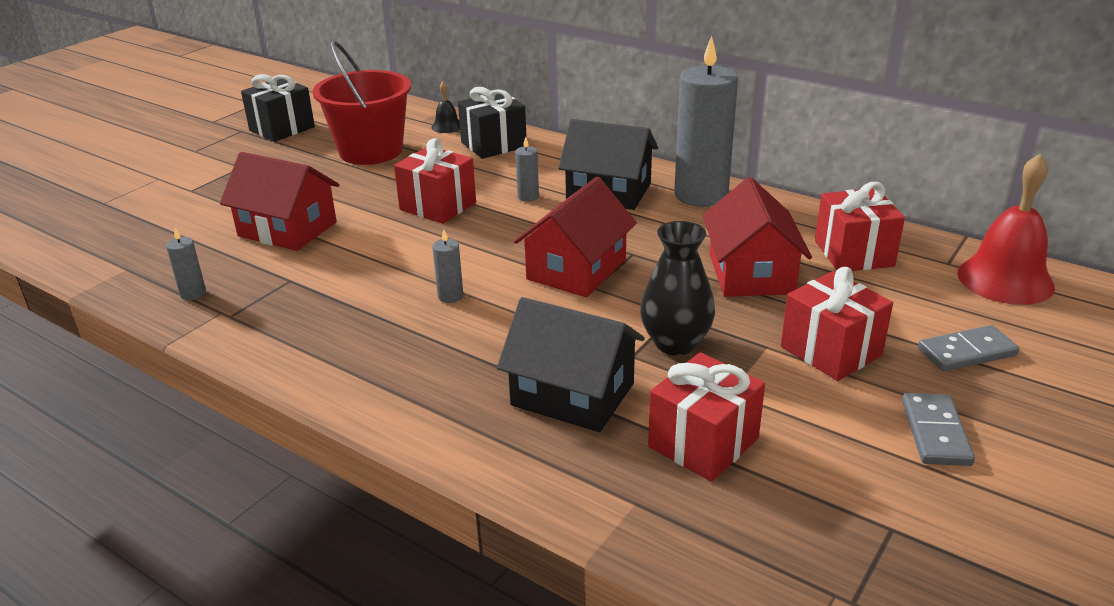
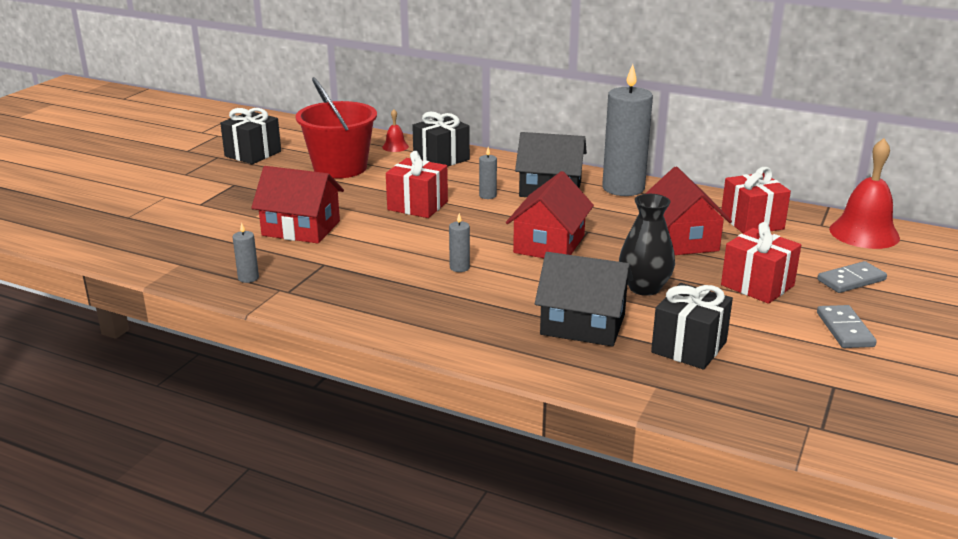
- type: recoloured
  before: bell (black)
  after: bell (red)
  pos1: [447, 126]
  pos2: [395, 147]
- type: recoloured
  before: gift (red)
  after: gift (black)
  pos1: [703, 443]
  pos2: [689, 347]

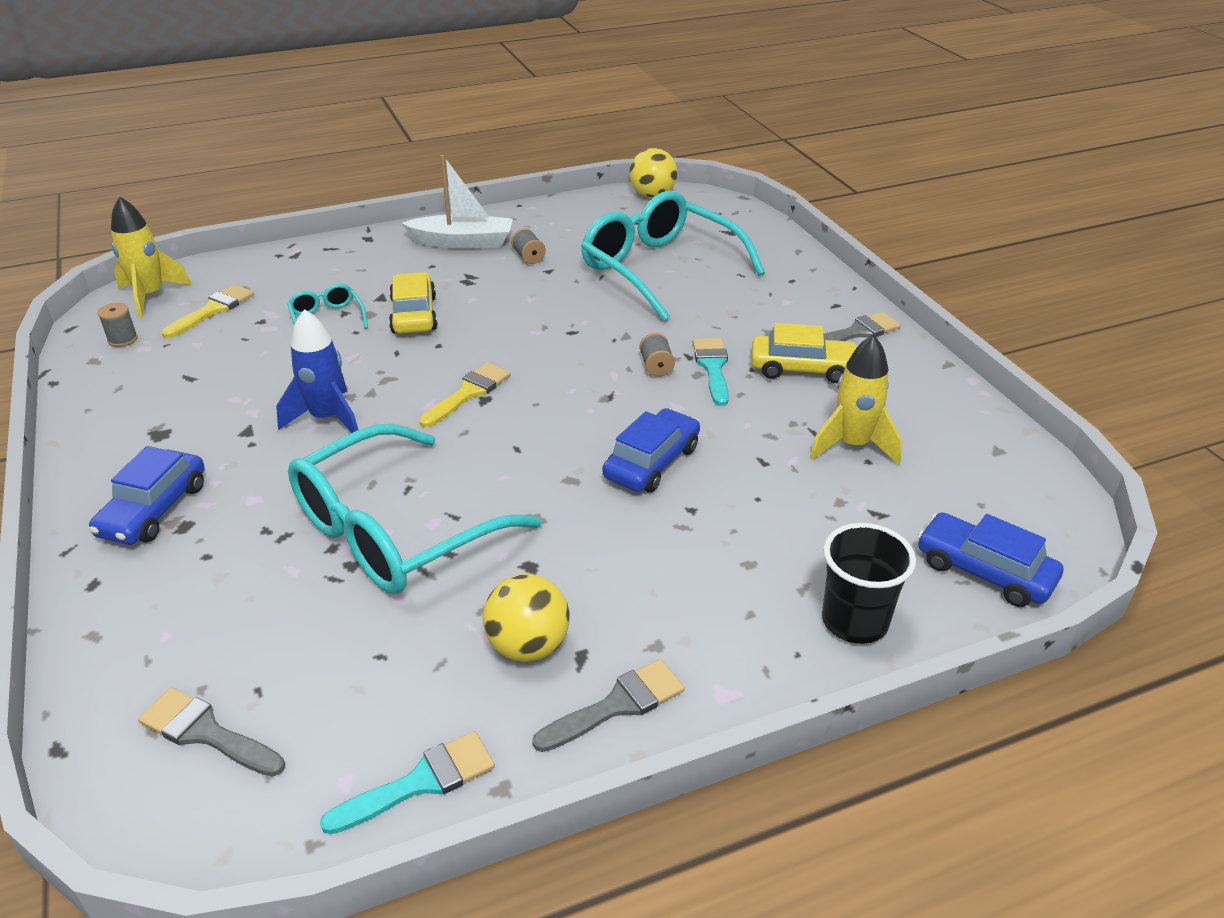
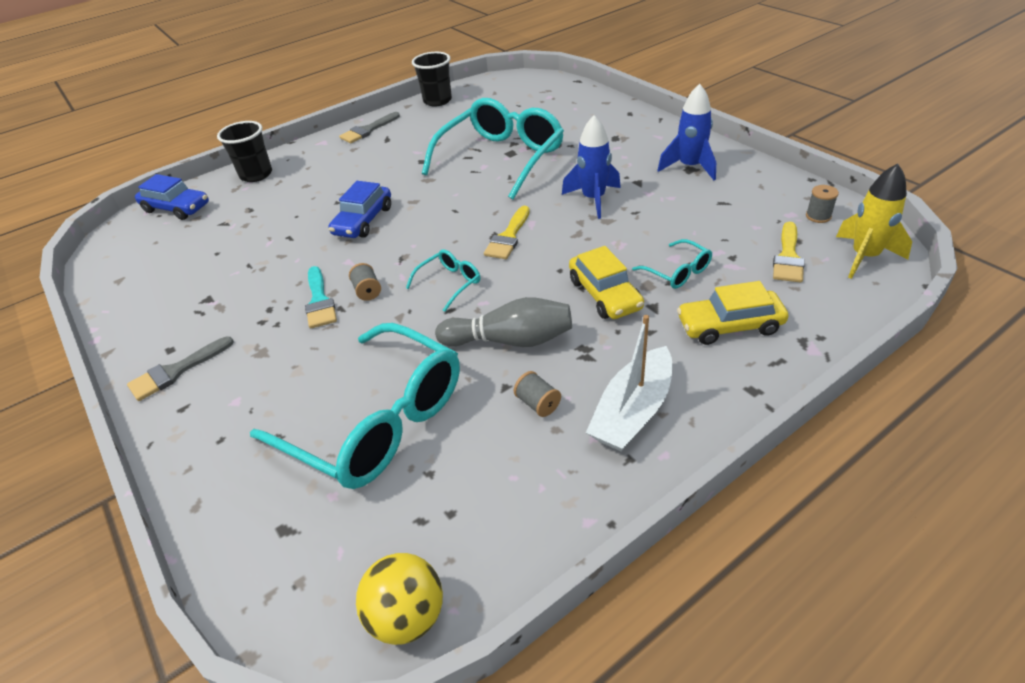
- type: removed
  before: car (blue)
  pos1: [154, 510]
- type: removed
  before: brush (grey)
  pos1: [206, 733]
- type: removed
  before: ball (yellow)
  pos1: [528, 646]
- type: removed
  before: rocket (yellow)
  pos1: [852, 445]
- type: added
  after: glasses (turquoise)
  pos2: [450, 283]
- type: added
  after: bowling pin (grey)
  pos2: [510, 340]
- type: added
  after: rocket (blue)
  pos2: [690, 167]
- type: moved
  before: car (yellow)
  pos1: [802, 368]
  pos2: [729, 325]
- type: replaced
  before: brush (turquoise)
  after: cup (black)
  pos1: [421, 782]
  pos2: [437, 101]
- type: turned
  before: boat (white)
  pos1: [463, 242]
  pos2: [633, 411]
  turn: -45

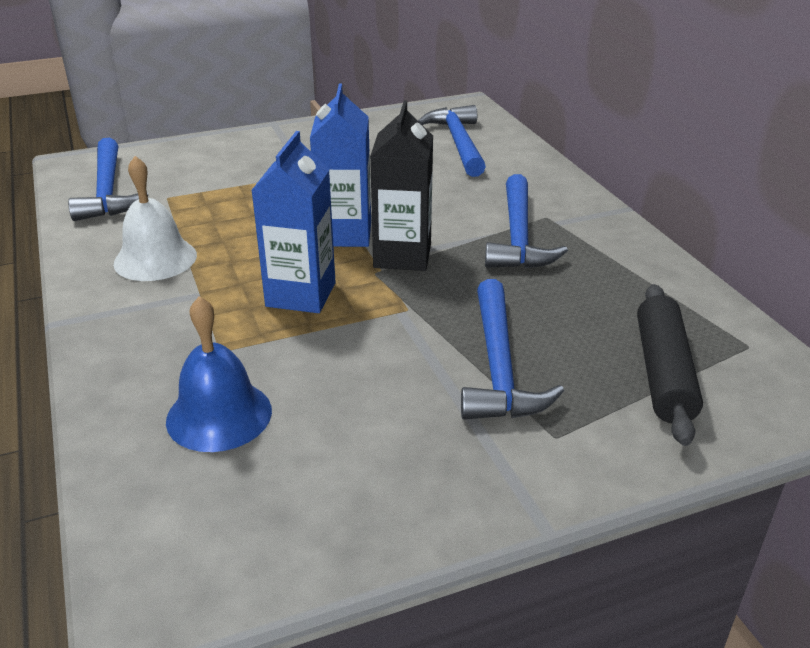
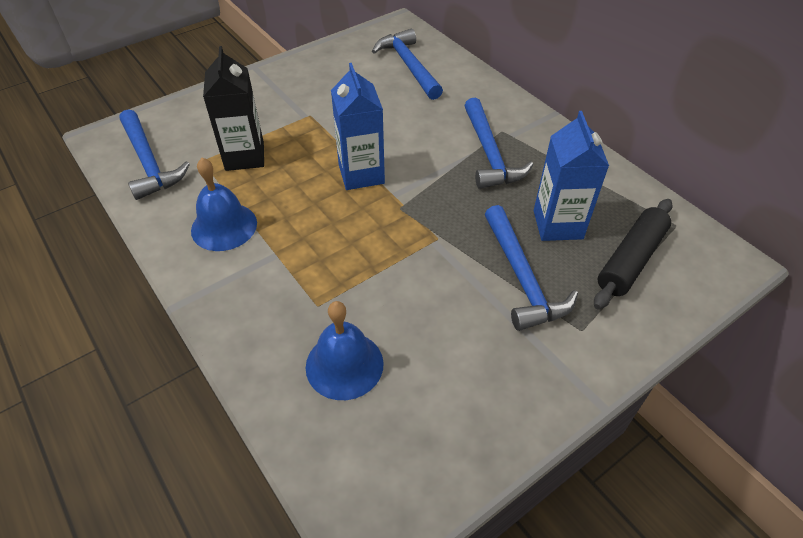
- type: moved
  before: carton (blue)
  pos1: [301, 295]
  pos2: [558, 224]
- type: moved
  before: carton (black)
  pos1: [402, 256]
  pos2: [244, 156]
- type: recoloured
  before: bell (white)
  after: bell (blue)
  pos1: [155, 259]
  pos2: [224, 226]
- type: turned
  before: rolling pin (black)
  pos1: [663, 373]
  pos2: [631, 260]
  turn: 45

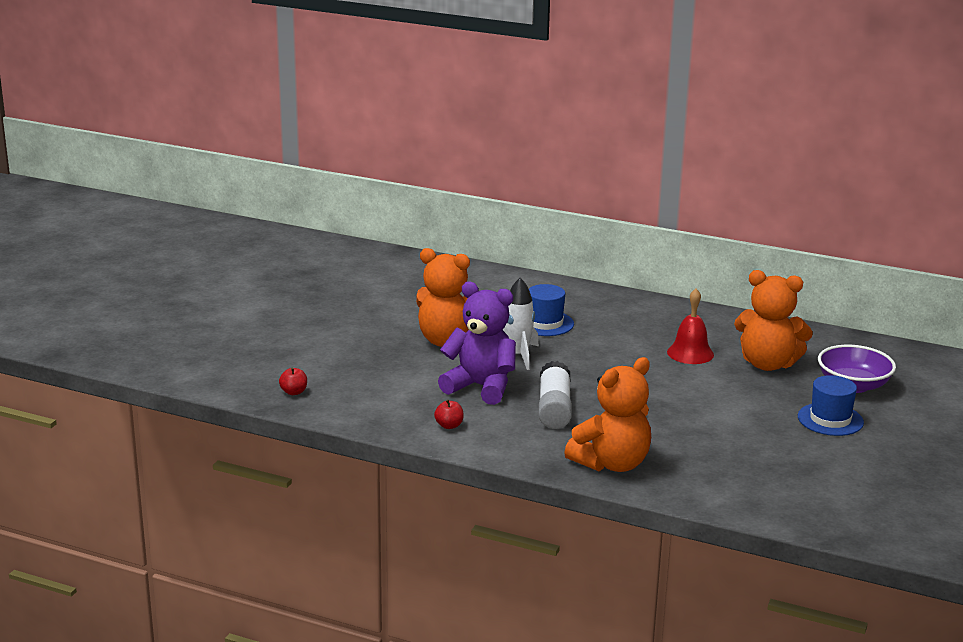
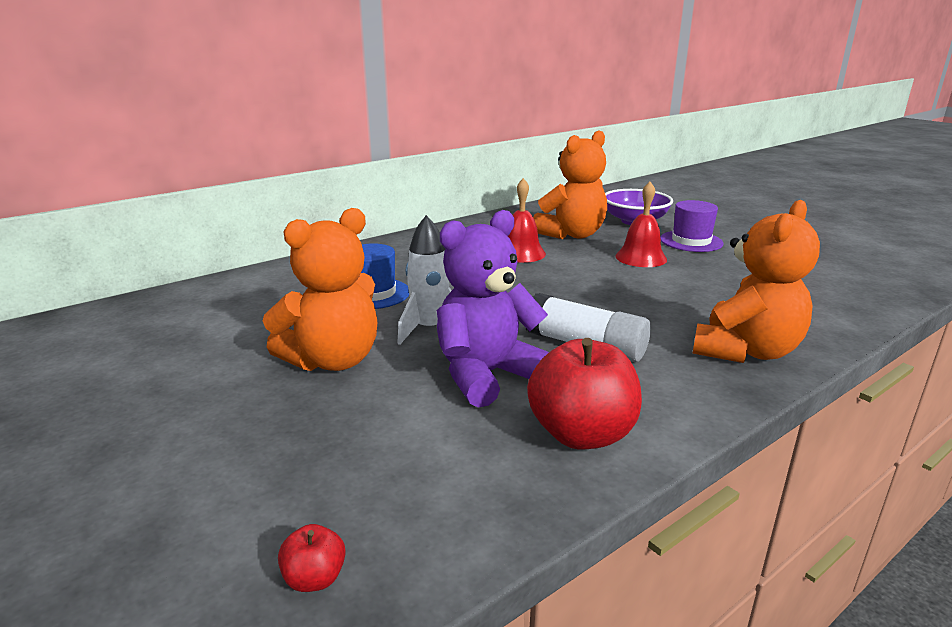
- type: added
  after: bell (red)
  pos2: [641, 258]
- type: recoloured
  before: hat (blue)
  after: hat (purple)
  pos1: [830, 419]
  pos2: [691, 241]
- type: turned
  before: teddy bear (orange)
  pos1: [612, 464]
  pos2: [745, 351]
  turn: 45
- type: resized
  before: apple (red)
  pos1: [449, 426]
  pos2: [581, 434]
  scale: 2.26

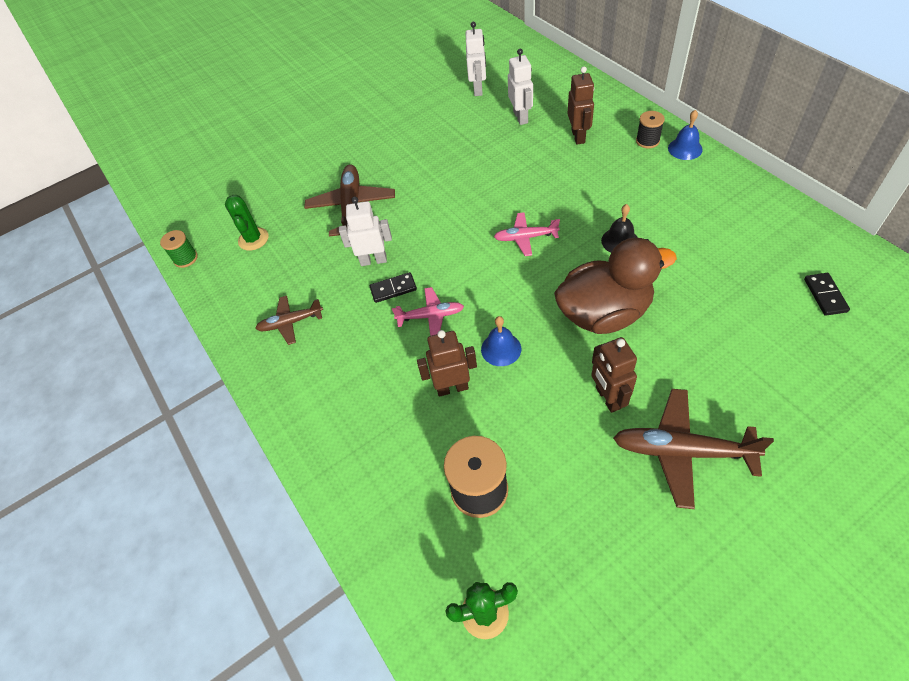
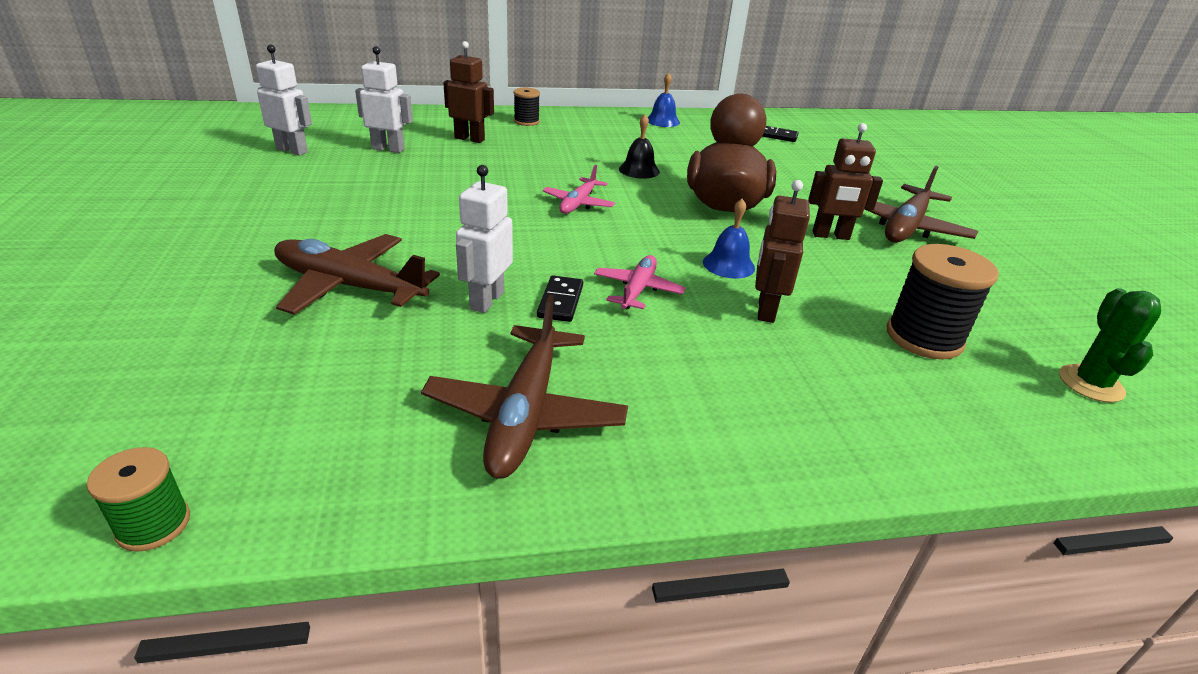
- type: removed
  before: cactus (green)
  pos1: [253, 239]
- type: moved
  before: bell (blue)
  pos1: [685, 149]
  pos2: [662, 121]
- type: resized
  before: plane (brown)
  pos1: [291, 322]
  pos2: [526, 413]
  scale: 1.68

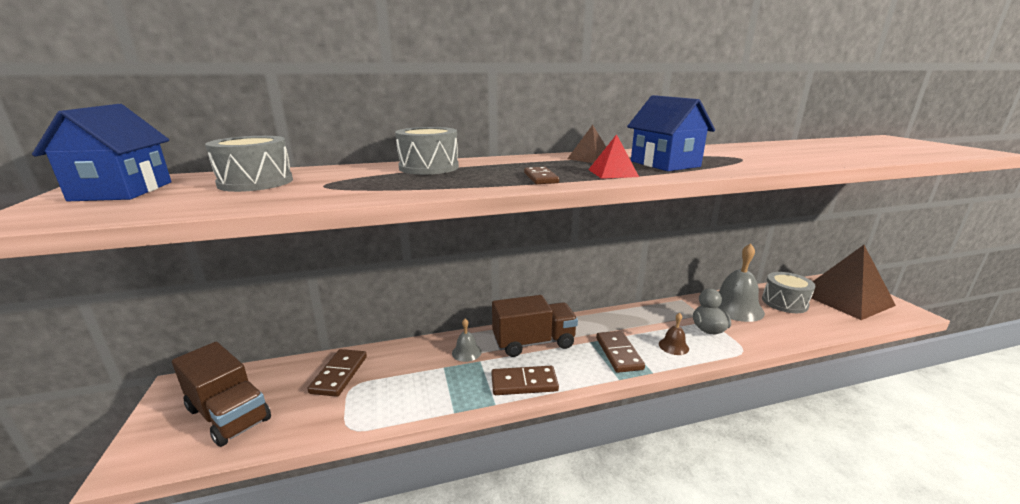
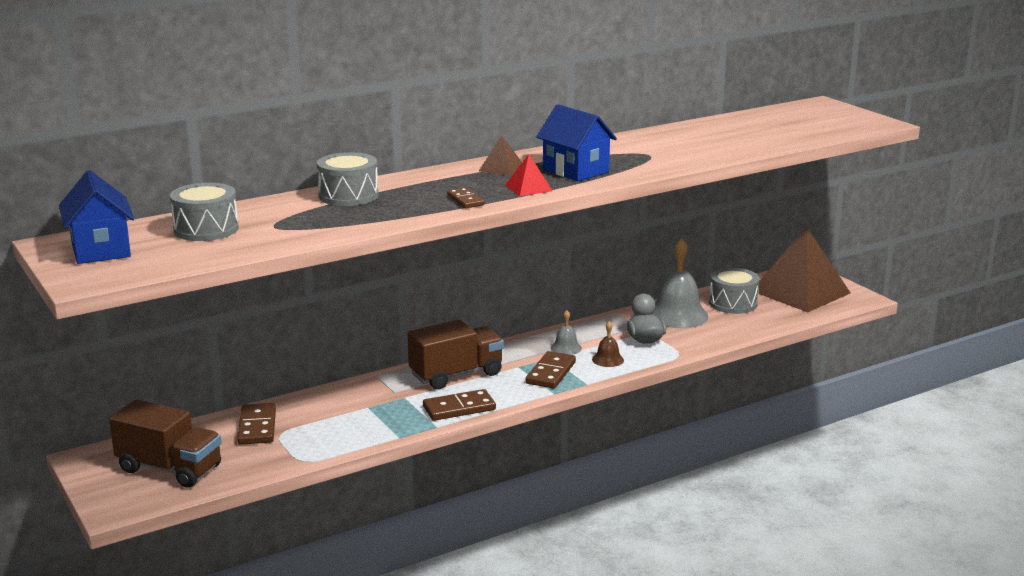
- type: moved
  before: bell (grey)
  pos1: [466, 352]
  pos2: [566, 348]
- type: turned
  before: domino (brown)
  pos1: [618, 353]
  pos2: [550, 373]
  turn: 45

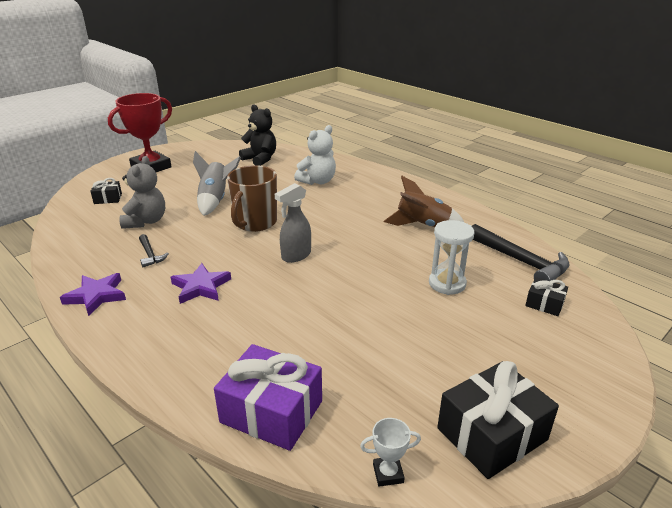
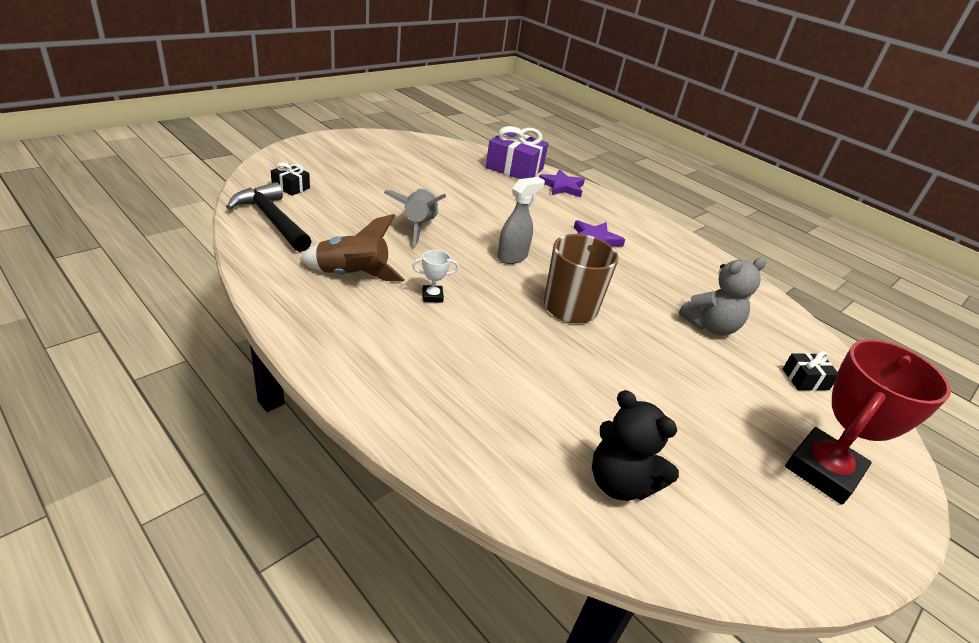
- type: removed
  before: hammer (black)
  pos1: [150, 255]
- type: removed
  before: teddy bear (white)
  pos1: [317, 181]
- type: removed
  before: hourglass (white)
  pos1: [447, 284]
- type: removed
  before: gift (black)
  pos1: [492, 434]
- type: moved
  before: star (purple)
  pos1: [96, 296]
  pos2: [562, 187]
- type: moved
  before: rocket (grey)
  pos1: [215, 200]
  pos2: [418, 226]
- type: moved
  before: trophy (white)
  pos1: [388, 473]
  pos2: [432, 296]
- type: turned
  before: teddy bear (grey)
  pos1: [146, 221]
  pos2: [710, 326]
  turn: -120

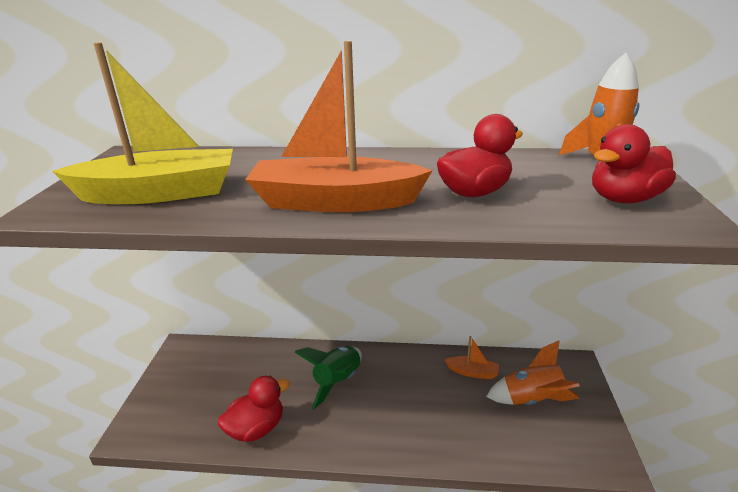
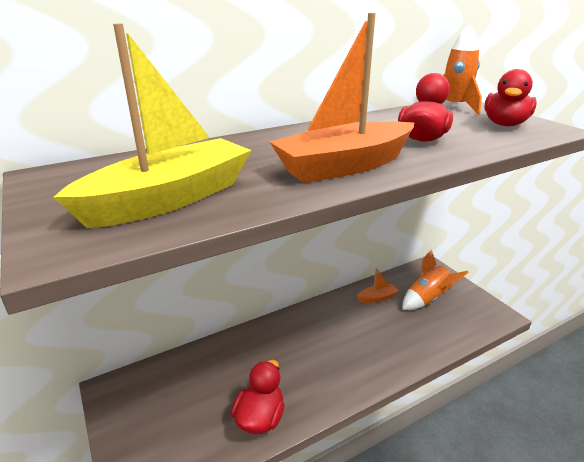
- type: removed
  before: rocket (green)
  pos1: [337, 381]

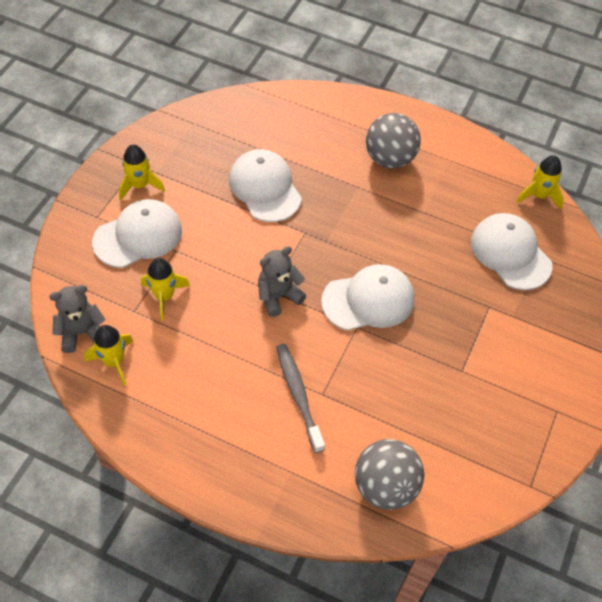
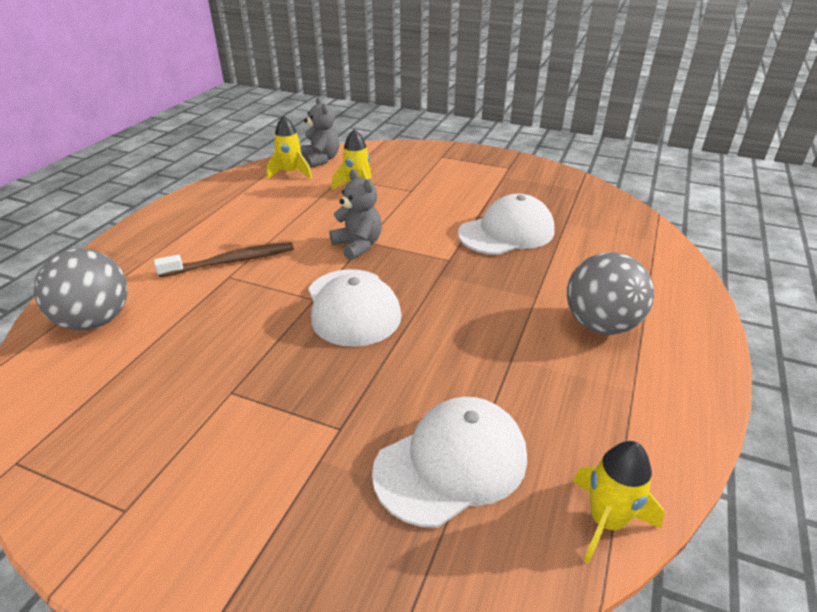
- type: removed
  before: cap (white)
  pos1: [138, 236]
- type: removed
  before: rocket (yellow)
  pos1: [140, 185]
- type: recoloured
  before: toothbrush (grey)
  after: toothbrush (brown)
  pos1: [298, 395]
  pos2: [231, 261]

